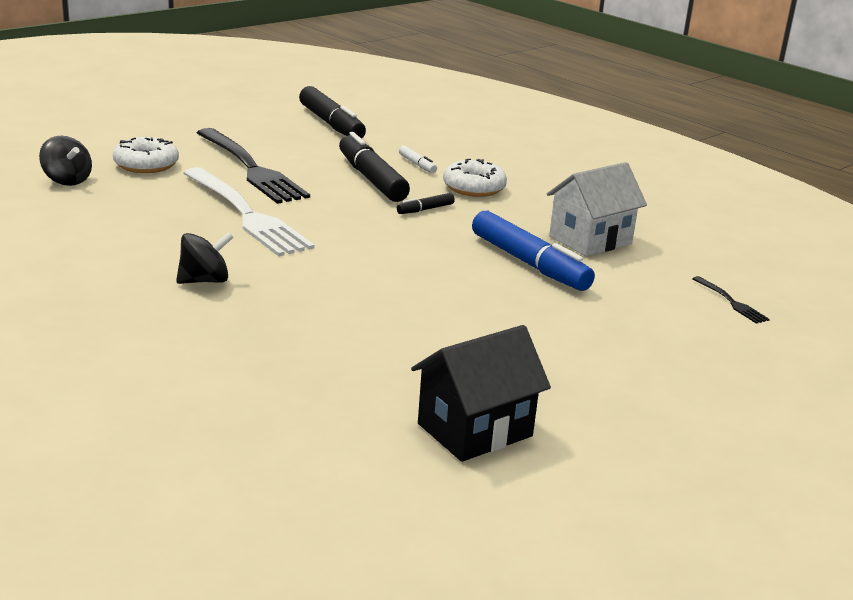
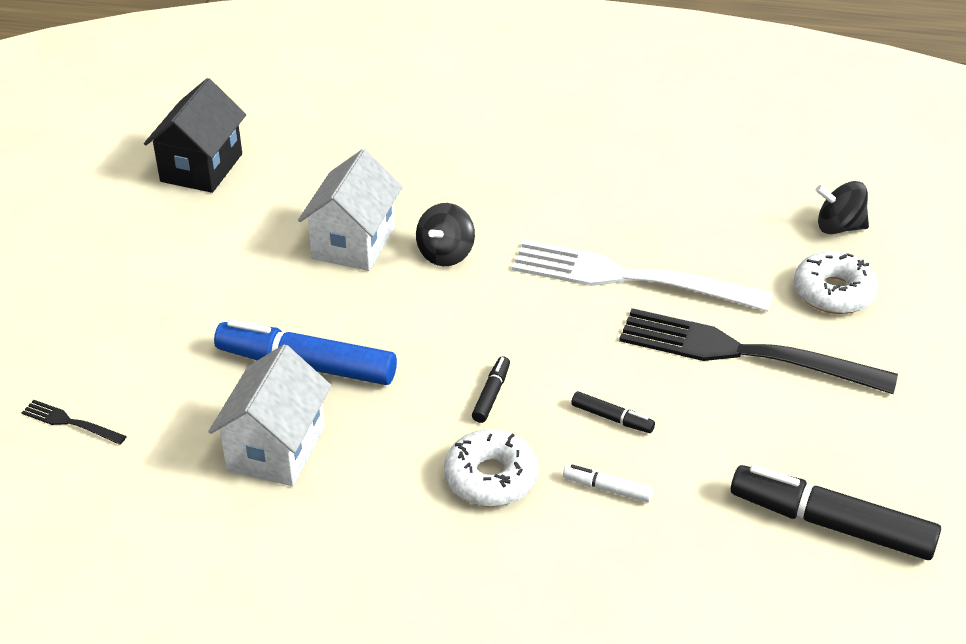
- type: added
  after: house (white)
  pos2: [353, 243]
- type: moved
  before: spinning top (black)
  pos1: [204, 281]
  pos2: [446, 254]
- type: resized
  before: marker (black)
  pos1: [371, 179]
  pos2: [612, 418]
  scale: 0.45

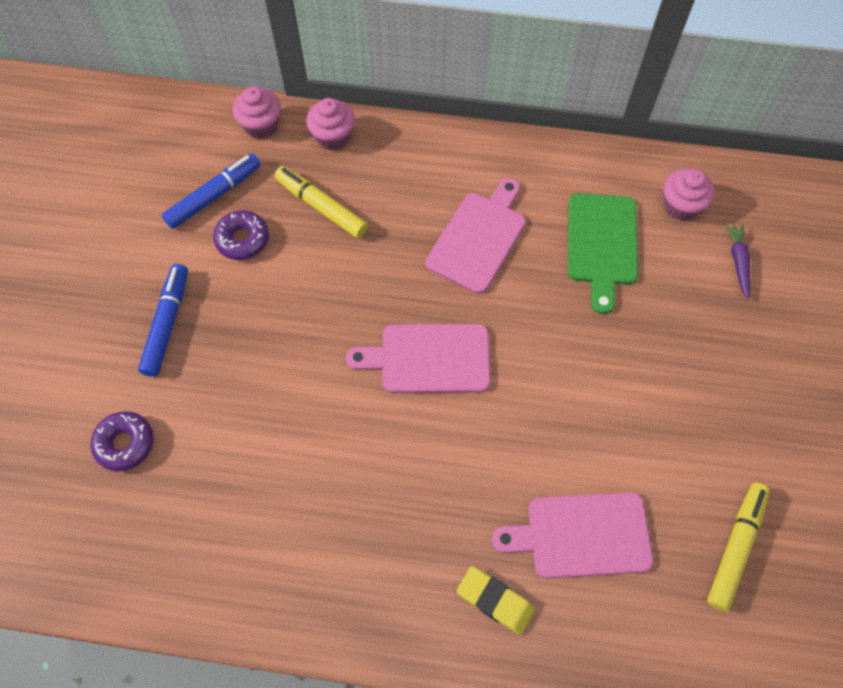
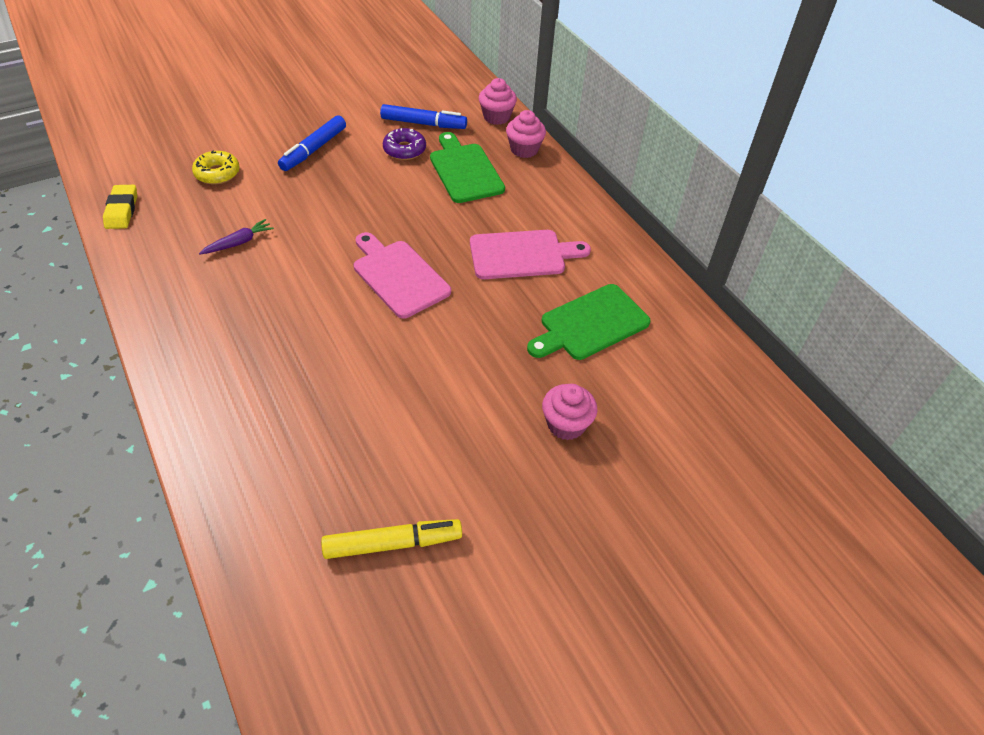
- type: removed
  before: cutting board (pink)
  pos1: [581, 535]
- type: moved
  before: eraser (yellow)
  pos1: [495, 601]
  pos2: [122, 210]
- type: moved
  before: cupcake (pink)
  pos1: [681, 206]
  pos2: [566, 424]
- type: moved
  before: carrot (purple)
  pos1: [738, 262]
  pos2: [239, 243]
- type: replaced
  before: marker (yellow)
  after: cutting board (green)
  pos1: [321, 207]
  pos2: [465, 170]
- type: recoloured
  before: donut (purple)
  after: donut (yellow)
  pos1: [125, 443]
  pos2: [217, 173]
- type: turned
  before: marker (blue)
  pos1: [167, 324]
  pos2: [314, 149]
  turn: 150

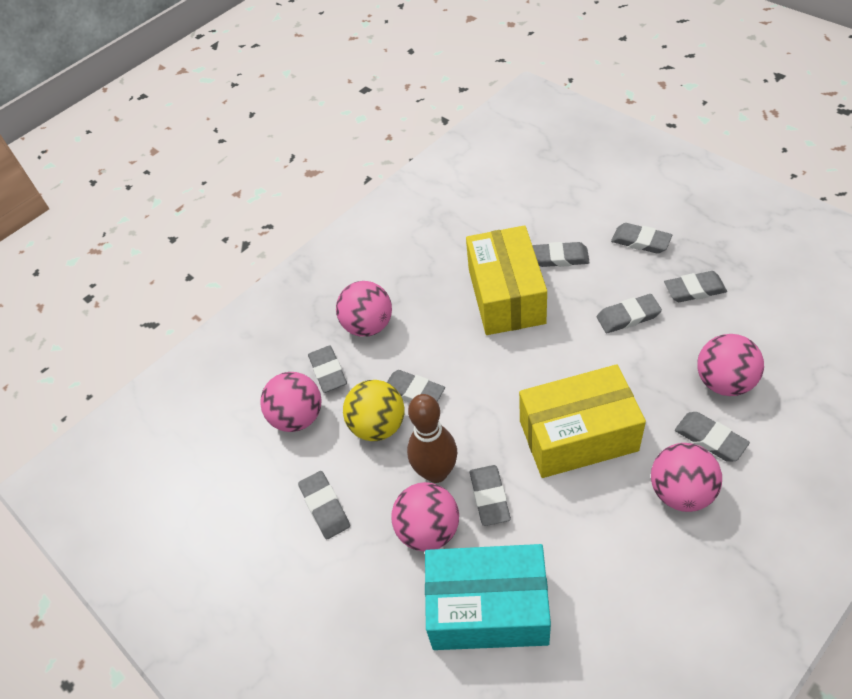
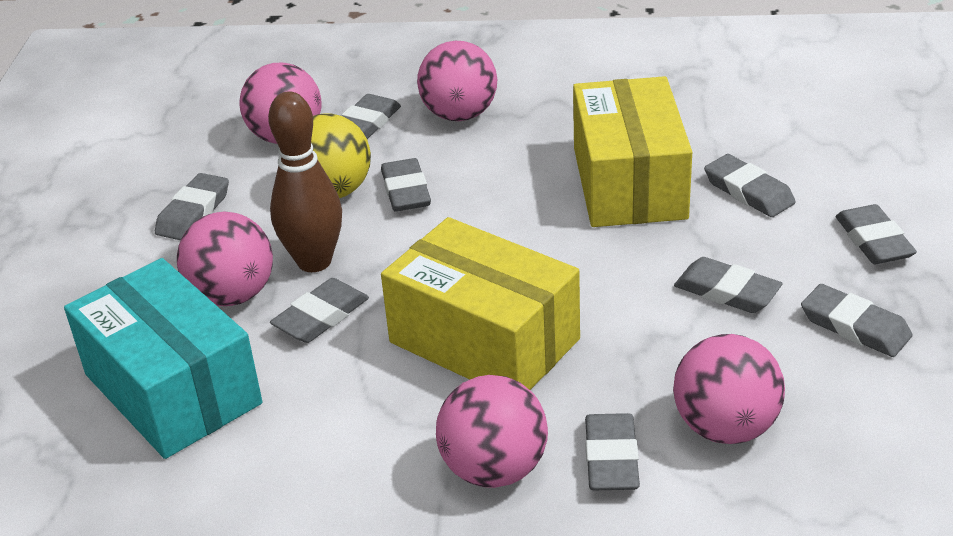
- type: turned
  before: box (yellow)
  pos1: [506, 296]
  pos2: [629, 183]
  turn: -45

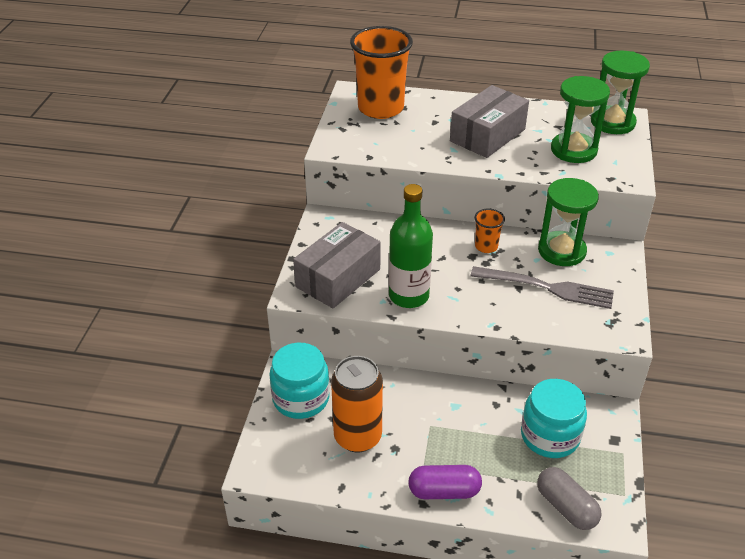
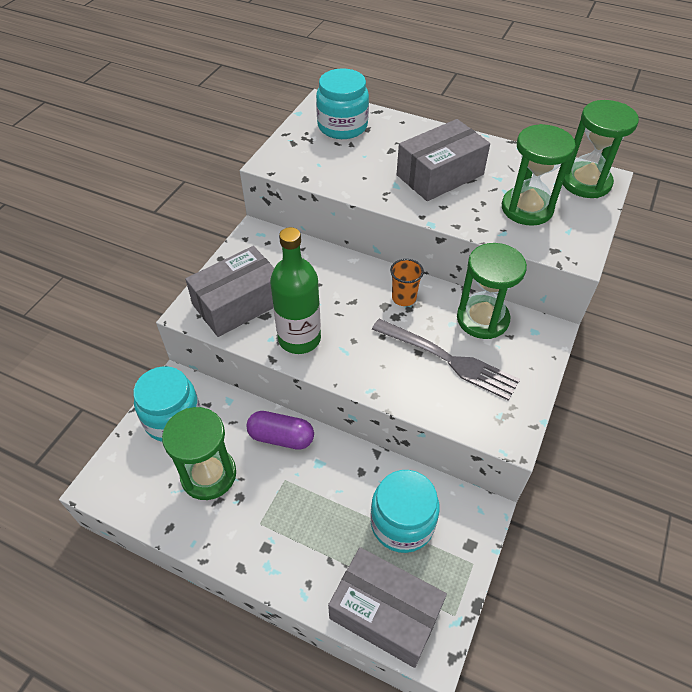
- type: moved
  before: capsule (purple)
  pos1: [444, 491]
  pos2: [281, 437]
- type: replaced
  before: can (orange)
  after: hourglass (green)
  pos1: [357, 437]
  pos2: [208, 475]
- type: replaced
  before: cup (orange)
  after: jar (turquoise)
  pos1: [380, 108]
  pos2: [342, 126]
- type: replaced
  before: capsule (grey)
  after: box (grey)
  pos1: [566, 507]
  pos2: [385, 613]

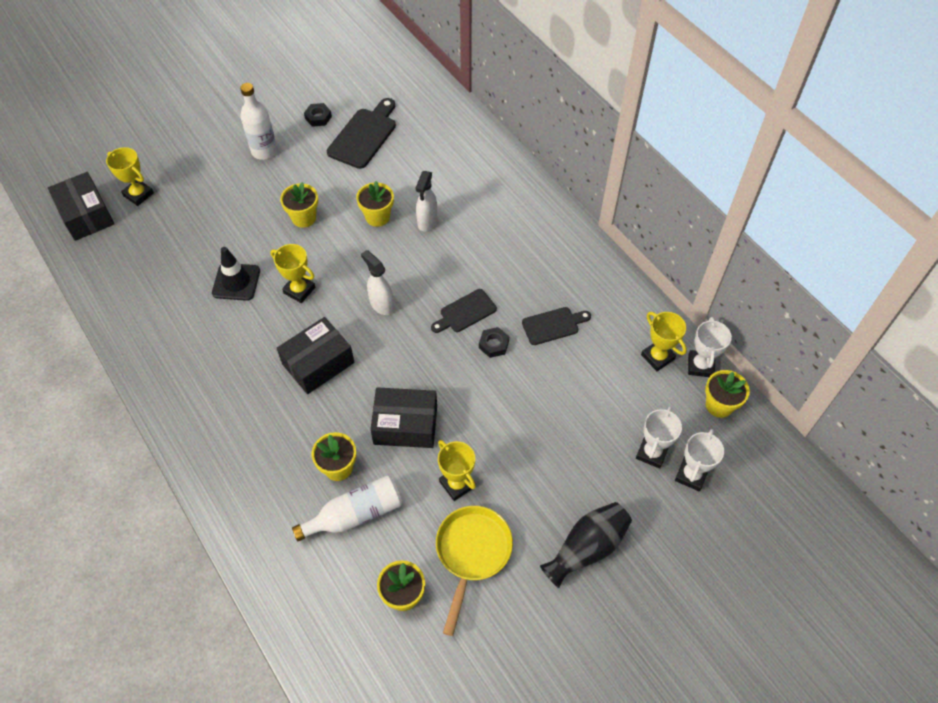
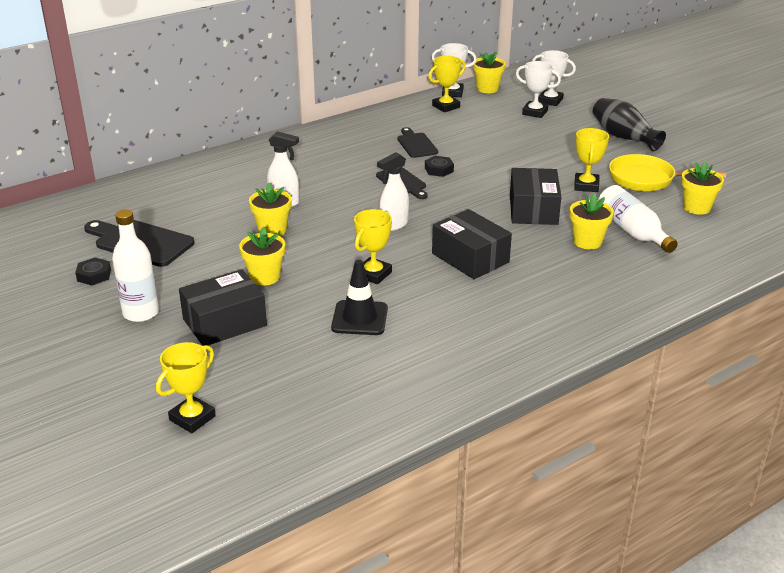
- type: moved
  before: box (black)
  pos1: [86, 215]
  pos2: [224, 322]
- type: turned
  before: trophy (yellow)
  pos1: [457, 484]
  pos2: [586, 186]
  turn: -45

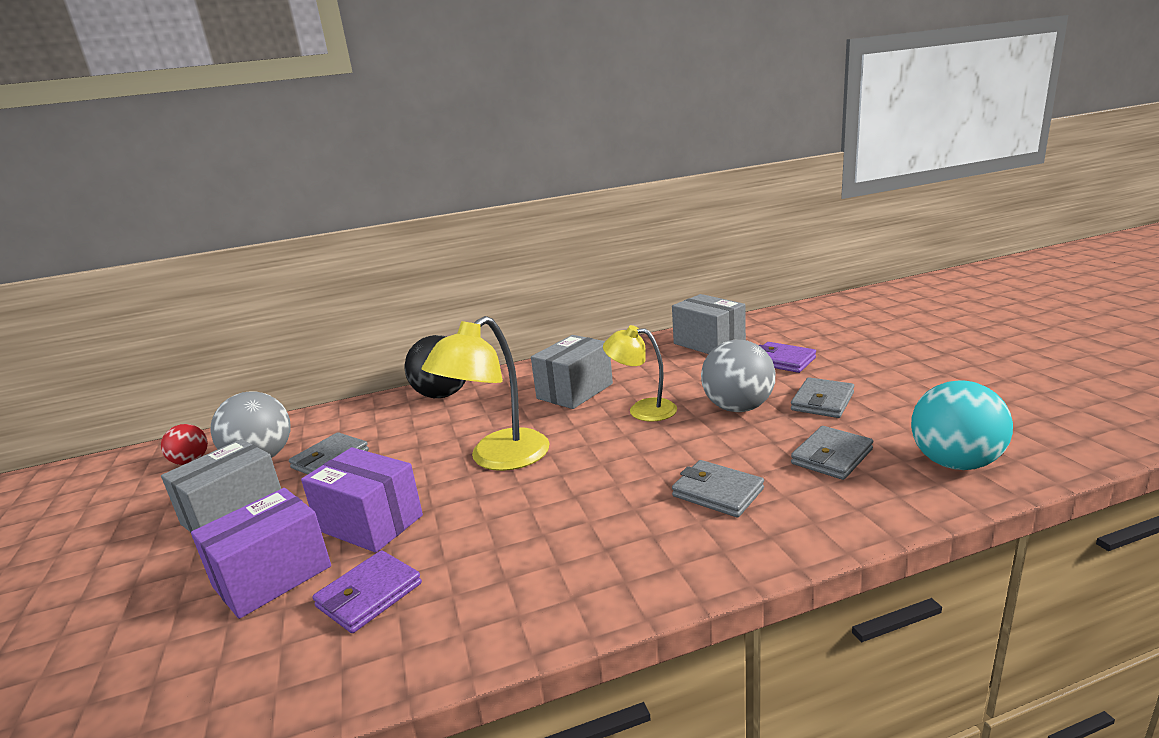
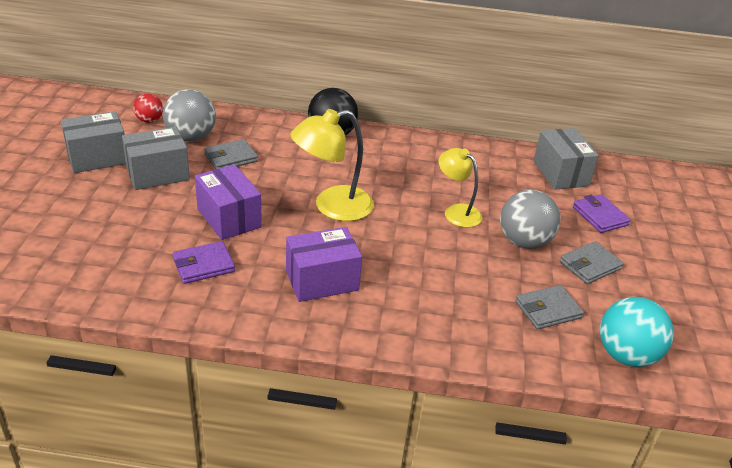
- type: removed
  before: wallet (grey)
  pos1: [717, 492]
- type: moved
  before: box (purple)
  pos1: [272, 576]
  pos2: [322, 280]
- type: moved
  before: box (grey)
  pos1: [575, 391]
  pos2: [97, 158]

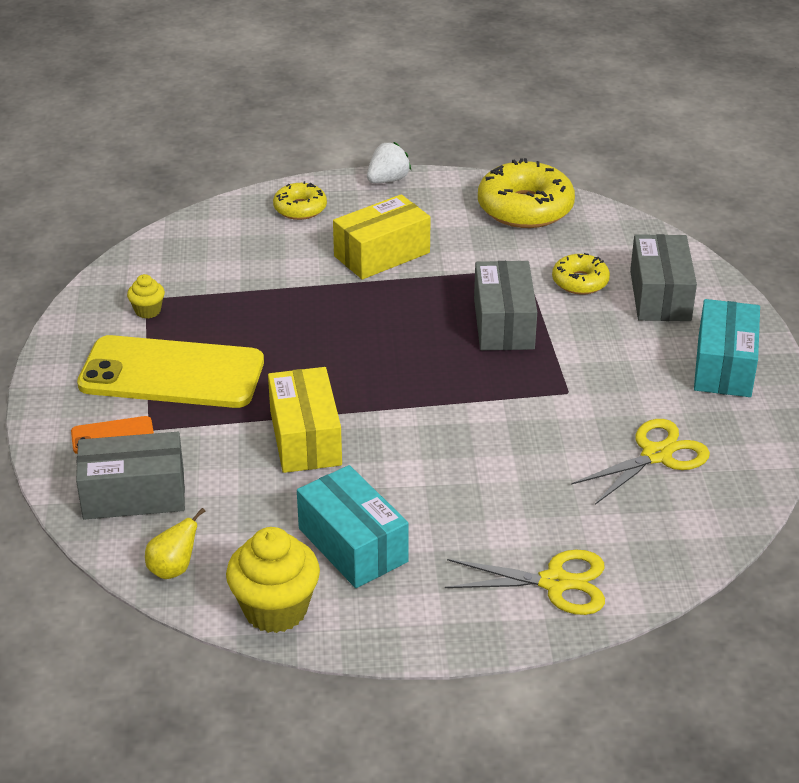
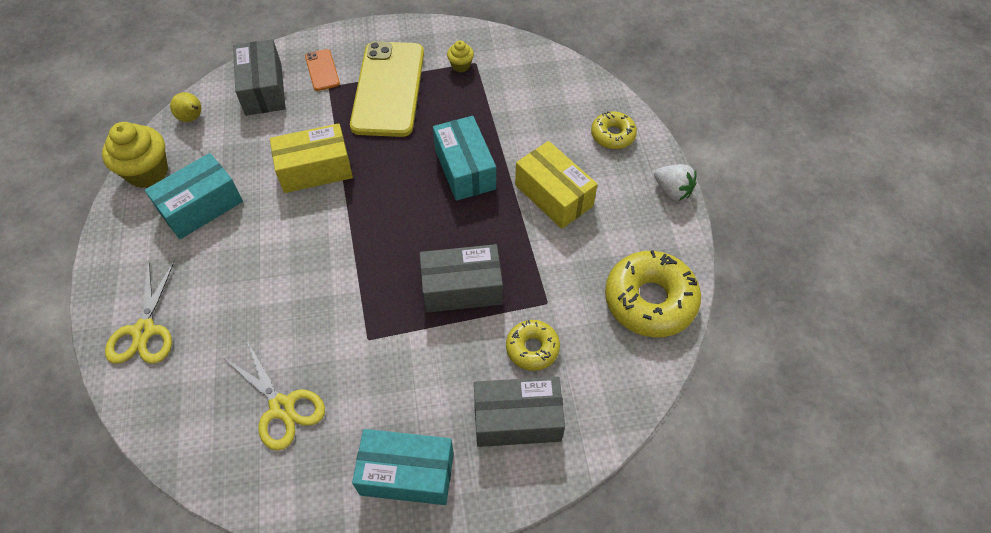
- type: added
  after: box (turquoise)
  pos2: [465, 169]

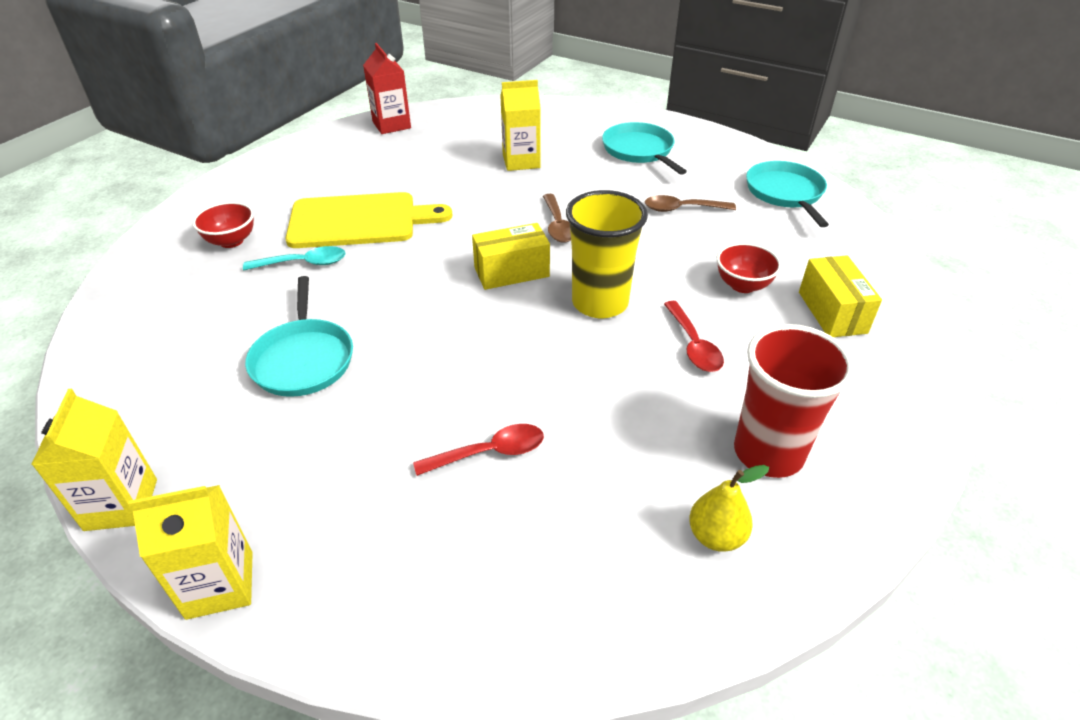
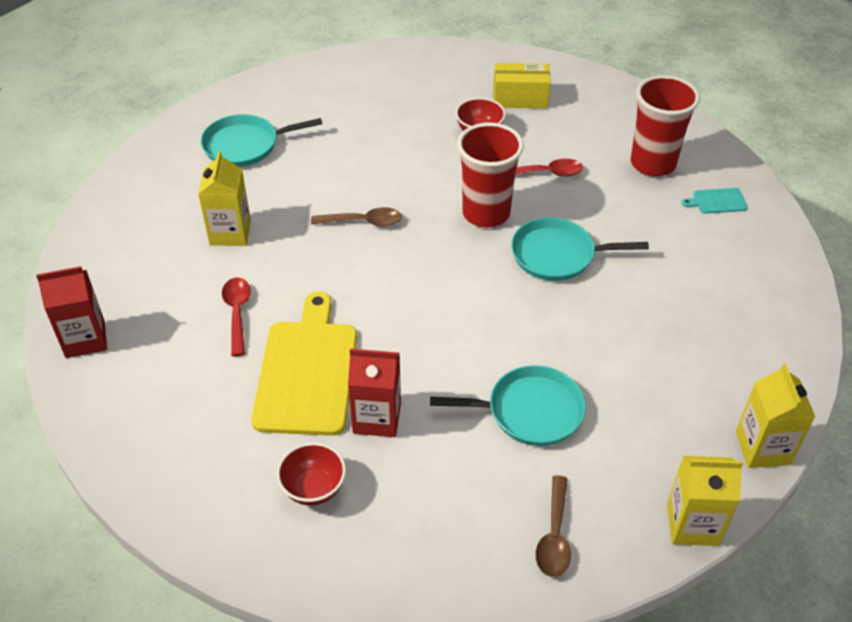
- type: removed
  before: box (yellow)
  pos1: [511, 272]
- type: moved
  before: spoon (red)
  pos1: [490, 453]
  pos2: [237, 313]
- type: moved
  before: spoon (brown)
  pos1: [682, 209]
  pos2: [554, 536]
- type: moved
  before: pan (turquoise)
  pos1: [785, 193]
  pos2: [557, 255]
- type: replaced
  before: spoon (turquoise)
  after: carton (red)
  pos1: [304, 263]
  pos2: [377, 418]
- type: replaced
  before: pear (yellow)
  after: cutting board (turquoise)
  pos1: [716, 536]
  pos2: [717, 201]
- type: recoloured
  before: cup (yellow)
  after: cup (red)
  pos1: [600, 303]
  pos2: [486, 213]

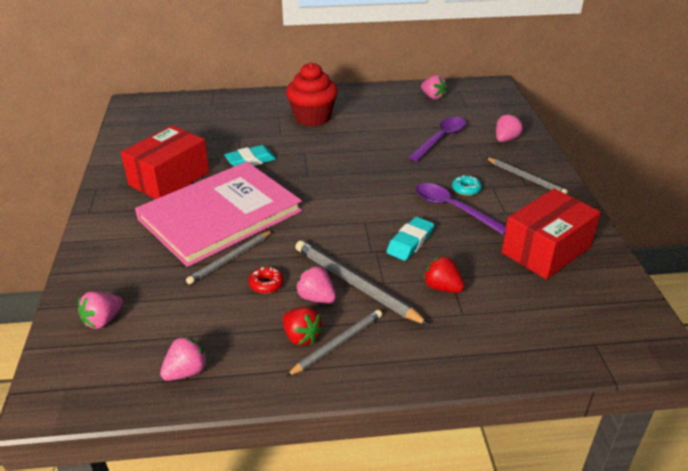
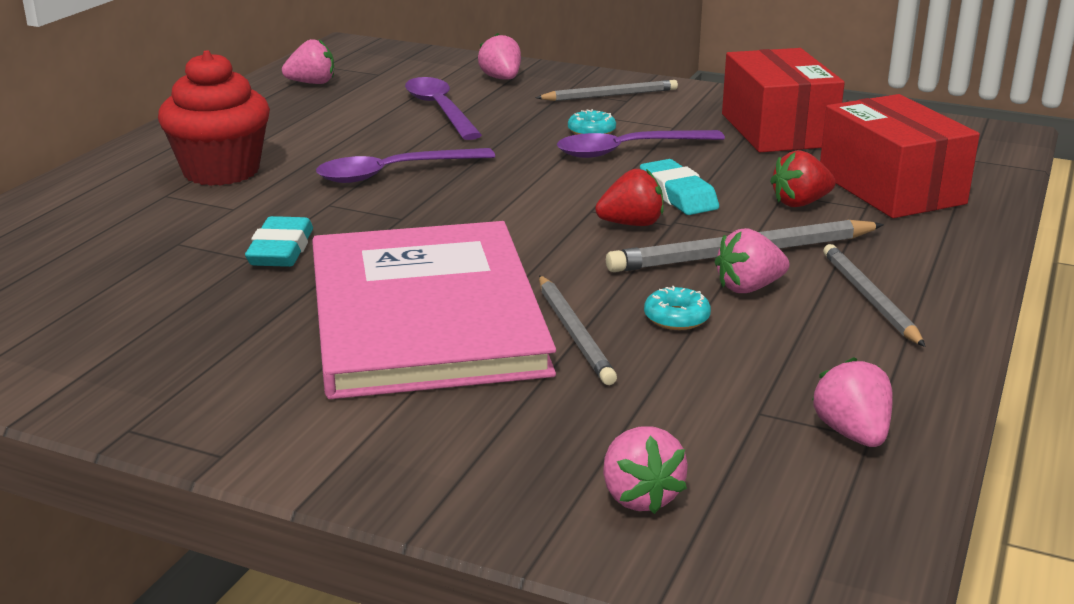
- type: added
  after: spoon (purple)
  pos2: [394, 173]
- type: moved
  before: box (red)
  pos1: [169, 178]
  pos2: [891, 188]
- type: moved
  before: strawberry (red)
  pos1: [301, 337]
  pos2: [631, 224]
- type: recoloured
  before: donut (red)
  after: donut (turquoise)
  pos1: [266, 284]
  pos2: [676, 318]

